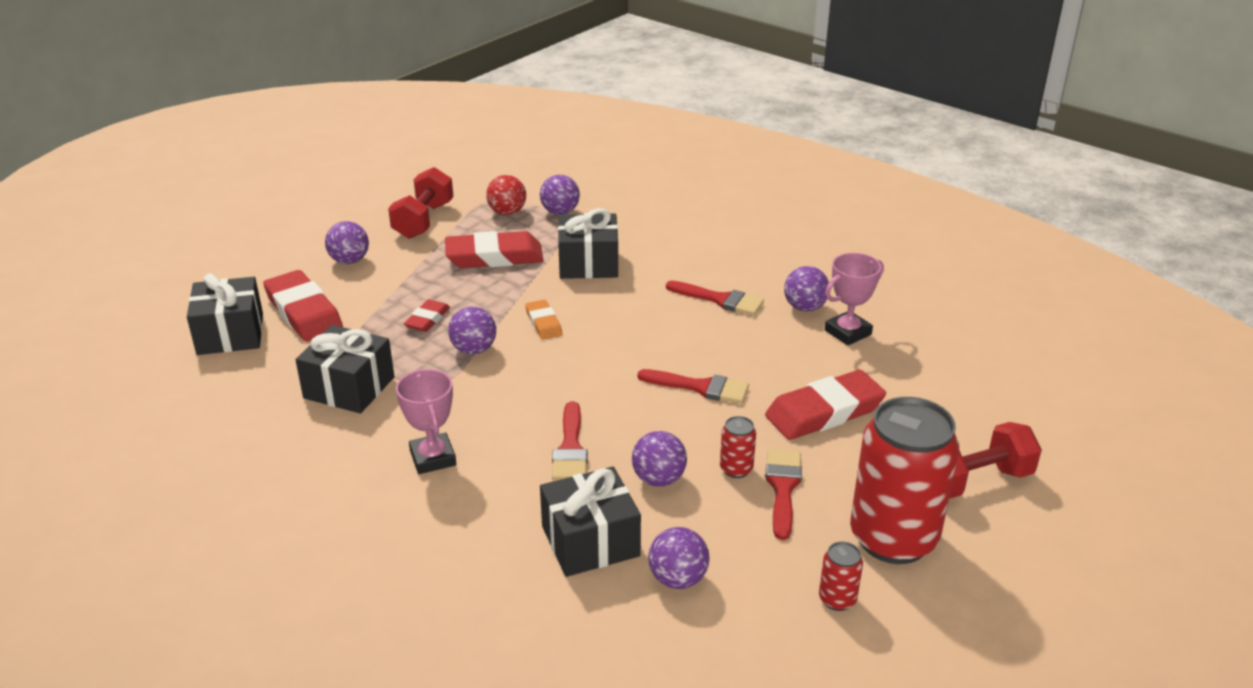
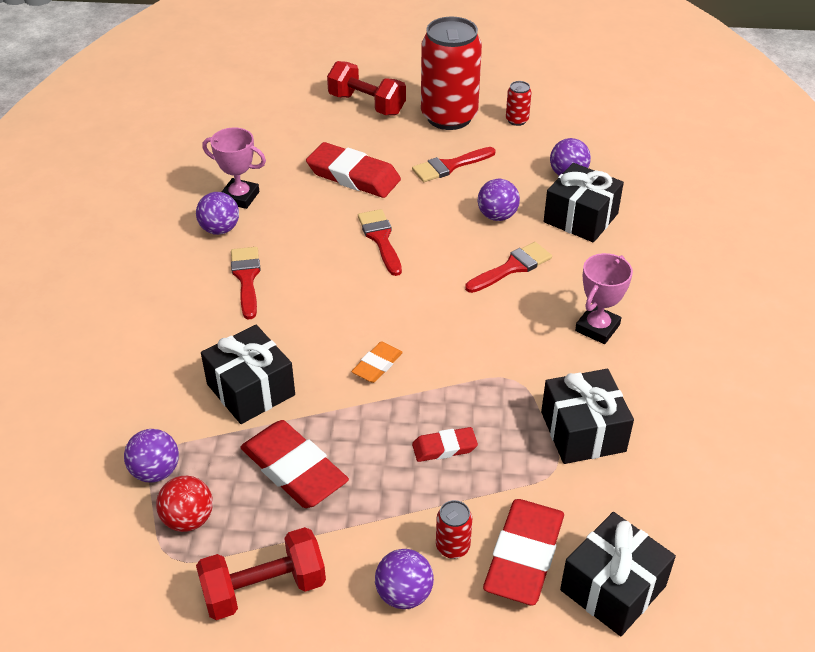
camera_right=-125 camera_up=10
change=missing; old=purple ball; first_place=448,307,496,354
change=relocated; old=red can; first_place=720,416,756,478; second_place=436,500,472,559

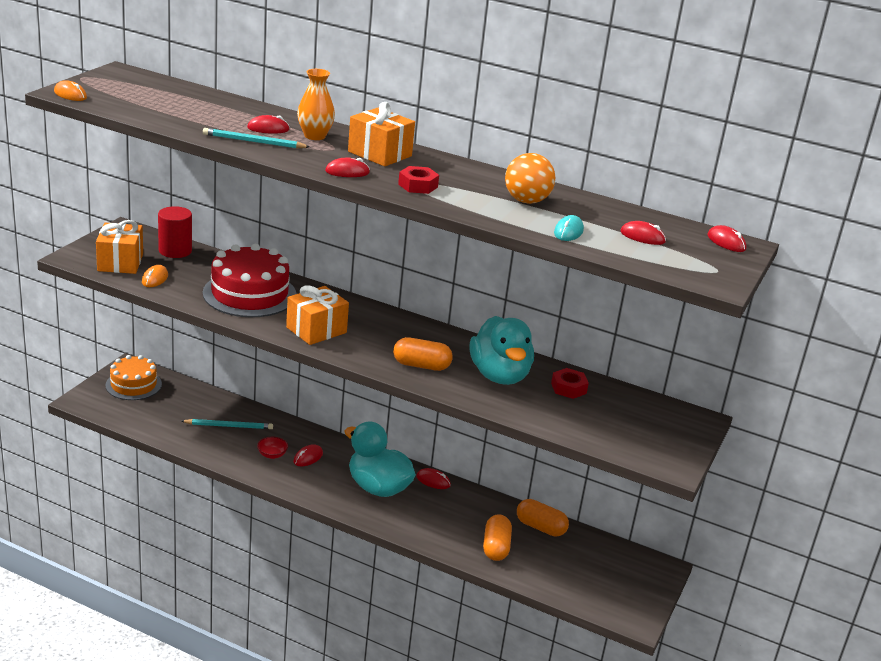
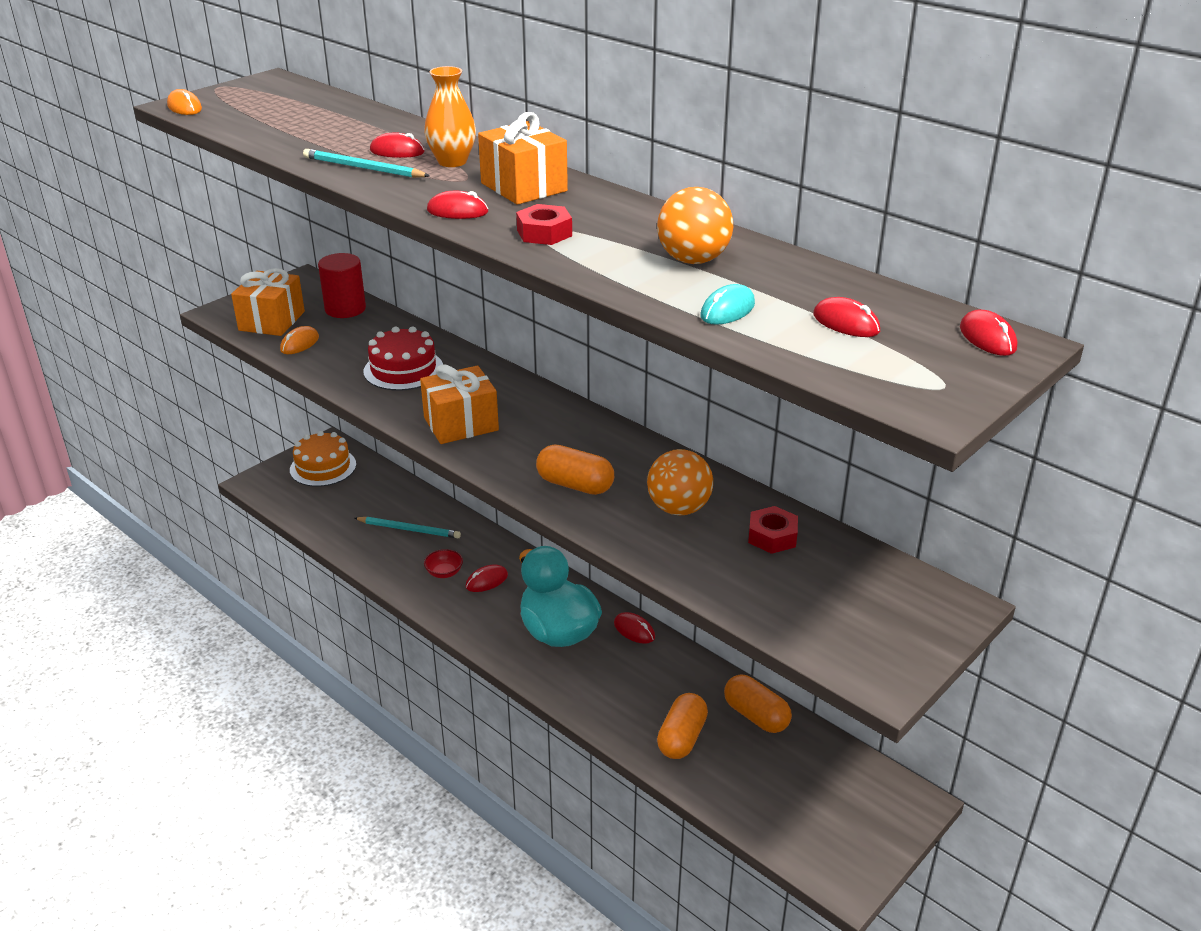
camera_right=20 camera_up=5
change=size; old=red cake; first_place=203,244,297,317; second_place=364,326,443,391; factor=0.66
change=exchanged; old=turquoise duck; new=orange ball; first_place=469,316,534,385; second_place=647,449,713,515

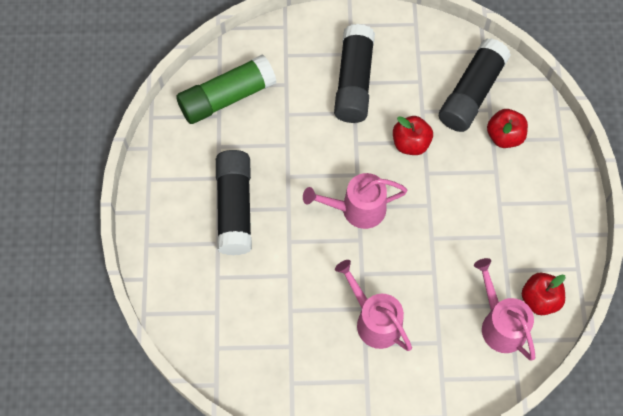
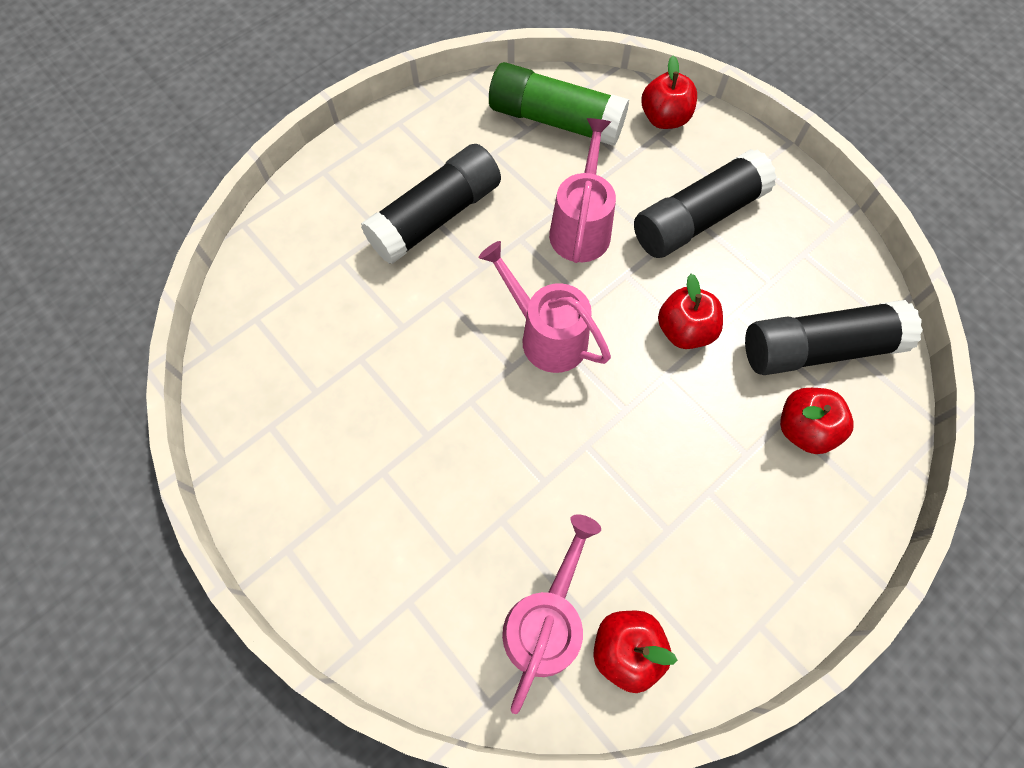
camera_right=50 camera_up=0
change=relocated; old=pink watering can; first_place=335,260,412,351; second_place=549,118,616,263
change=appeared; new=red apple; second_place=642,56,697,129

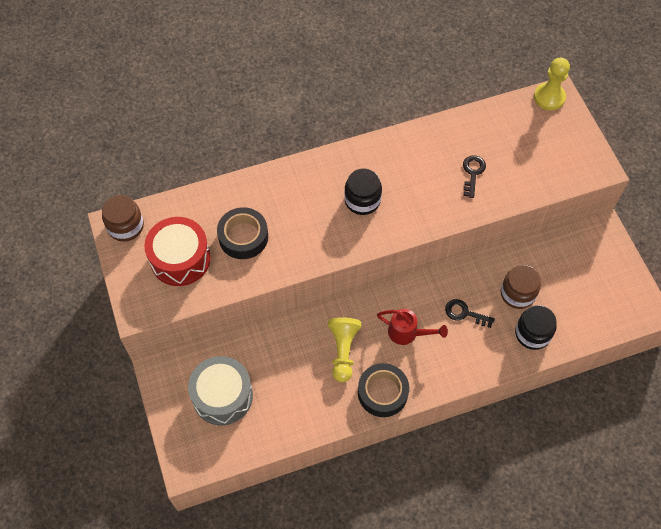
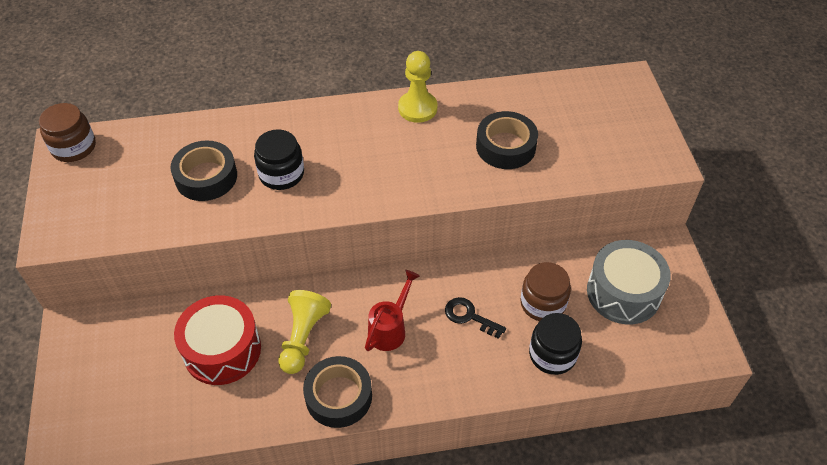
camera_right=10 camera_up=-10
change=relocated; old=red drum; first_place=144,217,211,286; second_place=174,295,261,385
change=relocated; old=grey drum; first_place=188,356,253,425; second_place=587,240,671,324
change=relocated; old=black jar; first_place=344,169,382,215; second_place=254,129,304,190
change=spun; old=red watering can; first_place=377,309,448,345; second_place=365,270,420,351; degrees=-90
change=exchanged; old=black key; new=black tape; first_place=463,155,486,198; second_place=476,111,538,169
change=relocated; old=yellow pawn; first_place=534,58,570,110; second_place=398,51,438,123

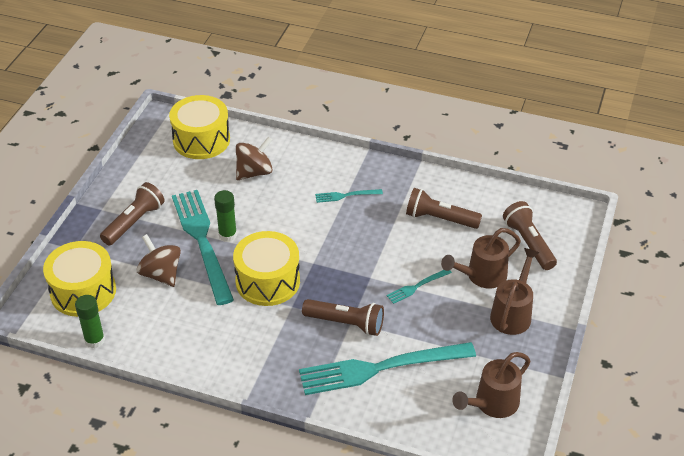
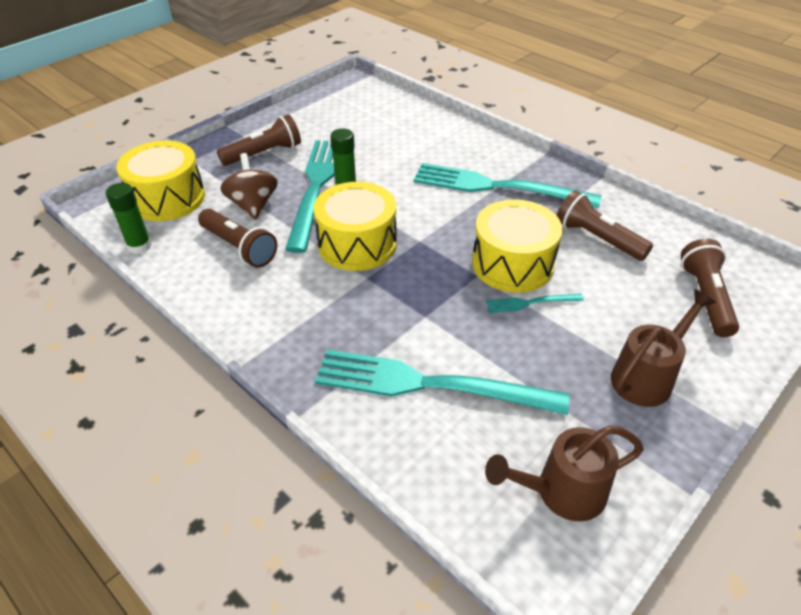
camera_right=25 camera_up=0
change=relocated; old=yellow drum; first_place=169,95,230,159; second_place=472,200,563,293
change=missing; old=brown spinning top; first_place=236,137,273,180
change=relocated; old=brown flashlight; first_place=302,299,384,336; second_place=198,209,277,268
change=size; old=turquoise fork; first_place=315,189,383,203; second_place=414,163,601,208; factor=2.3
change=missing; old=brown watering can; first_place=441,228,521,288

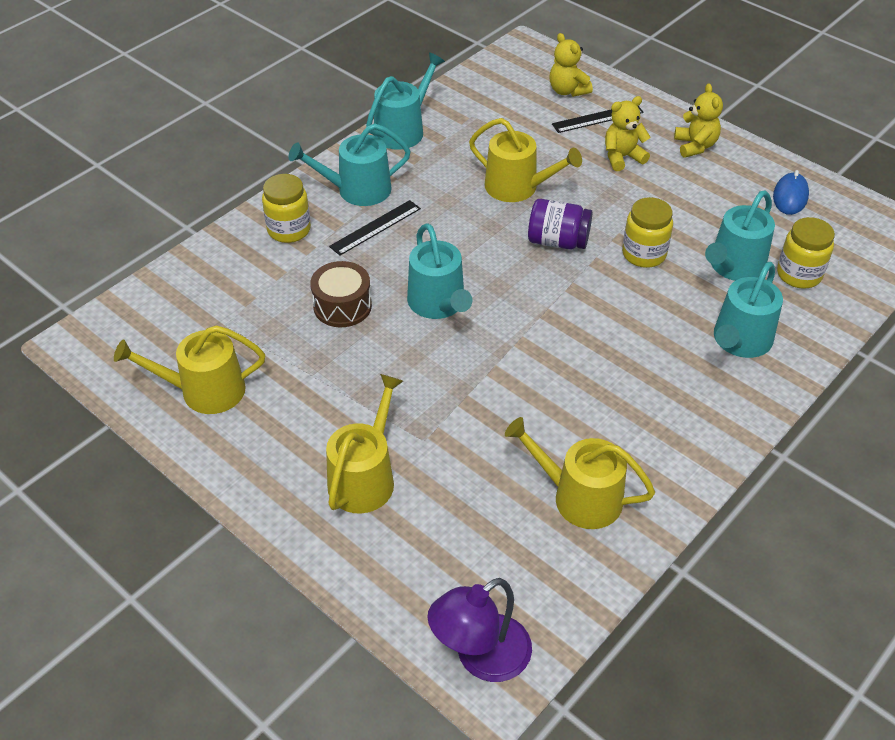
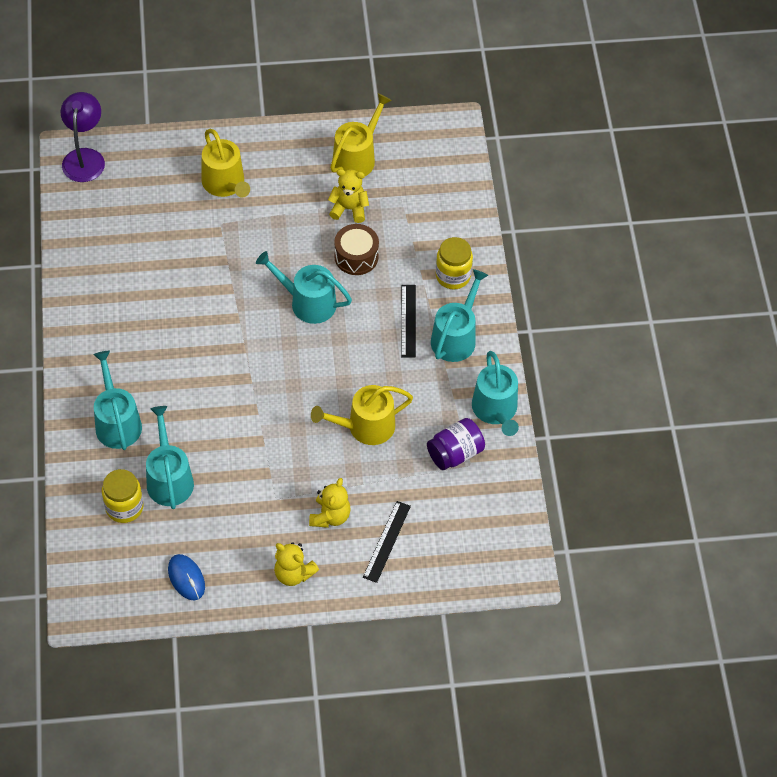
camera_right=130 camera_up=10
change=missing; old=yellow watering can; first_place=505,417,655,529
change=relocated; old=purple jar; first_place=528,199,593,249; second_place=427,418,485,470
change=relocated; old=yellow teddy bear; first_place=549,33,593,97; second_place=328,169,369,223
change=missing; old=yellow jar; first_place=622,197,673,268

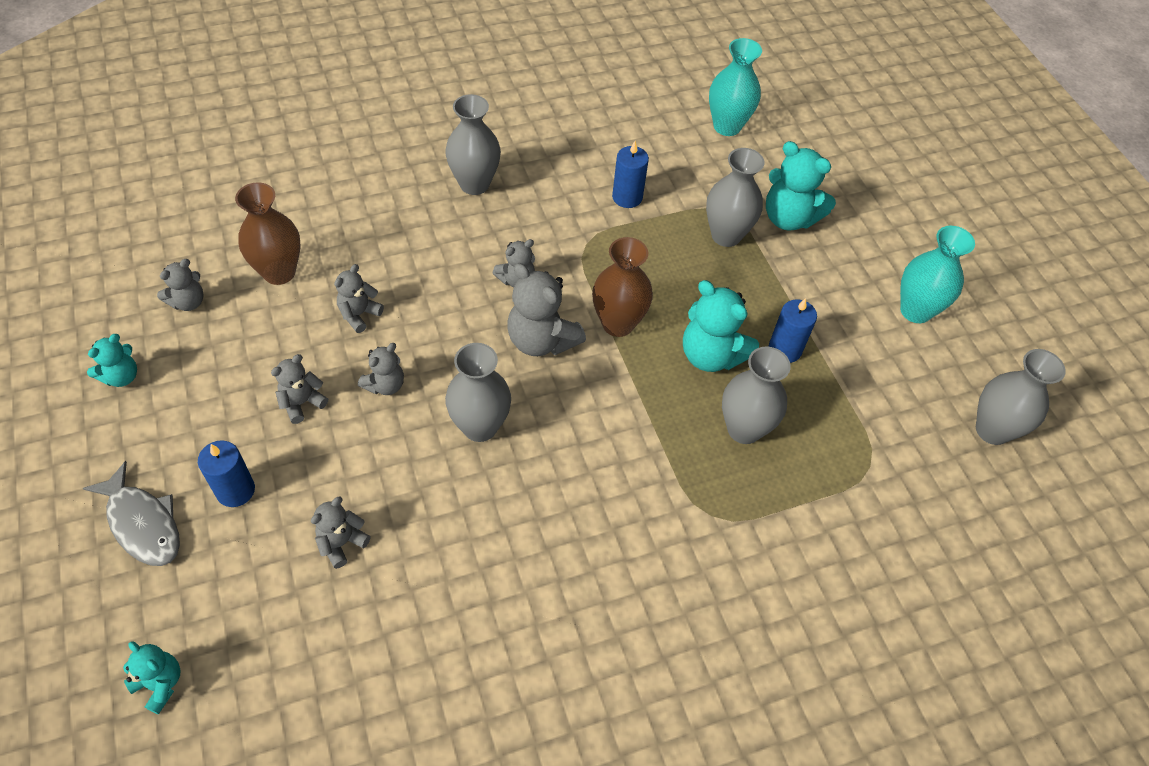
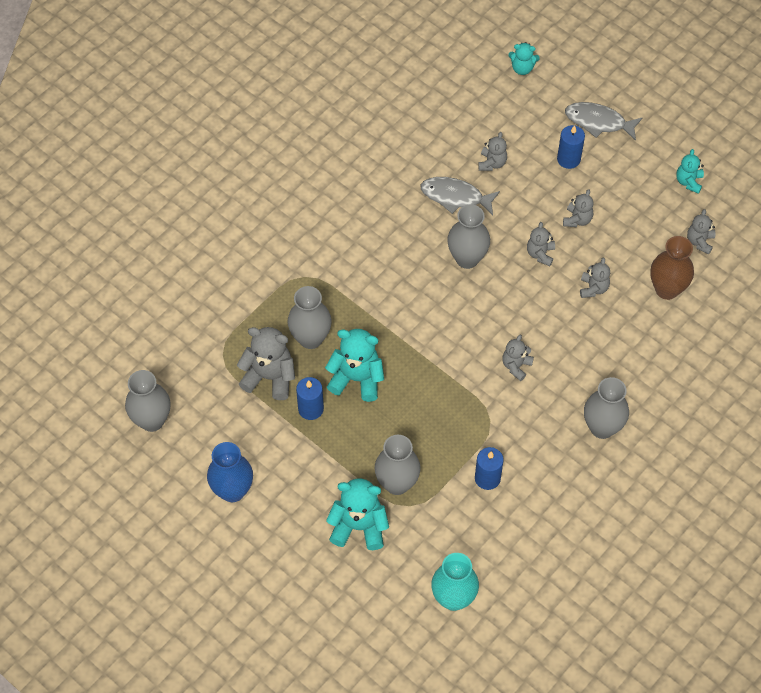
camera_right=155 camera_up=5
change=relocated; old=grey teddy bear; first_place=507,263,586,356; second_place=237,327,295,400
change=missing; old=brown vase; first_place=592,237,653,337
change=colour; old=turquoise vase; new=blue vase; first_place=900,226,975,323; second_place=207,442,253,502
change=appeared; new=grey fish; second_place=421,177,500,215

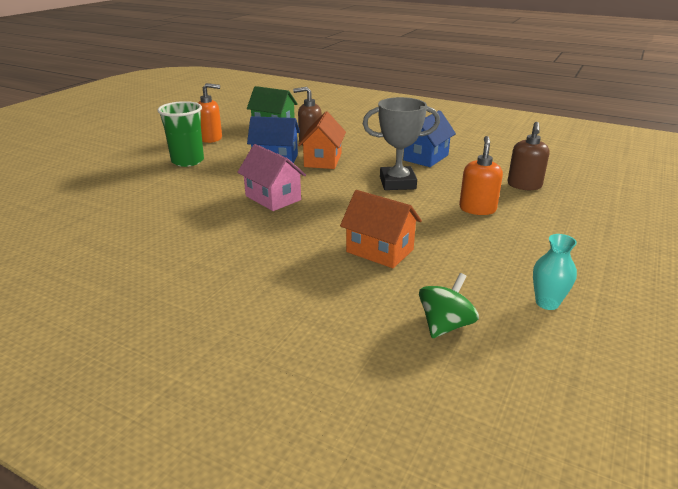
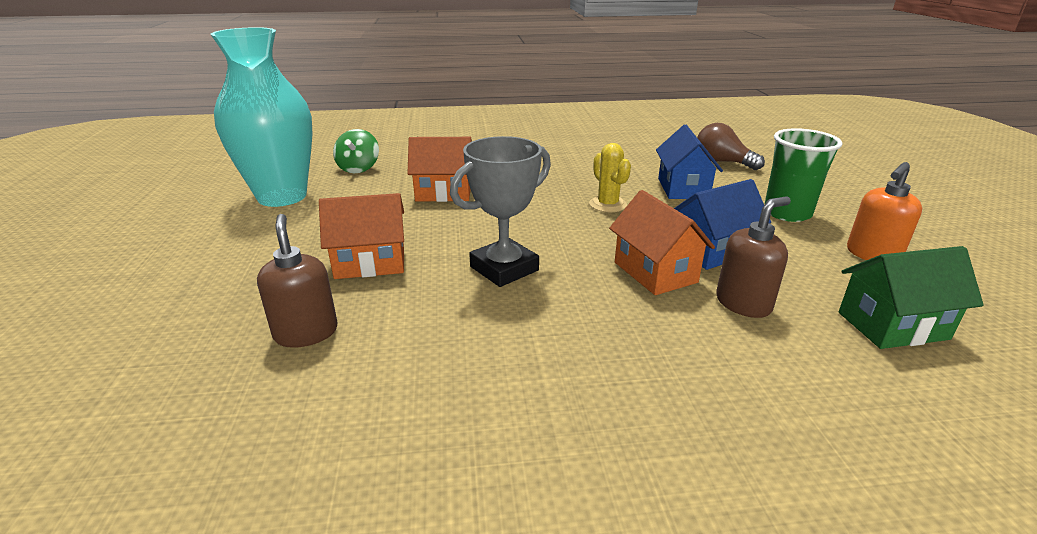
camera_right=145 camera_up=0
change=exchanged; old=pink house; new=yellow cactus; first_place=237,144,306,211; second_place=589,143,631,212
change=relocated; old=blue house; first_place=403,110,456,167; second_place=656,125,723,199
change=exchanged; old=orange soap dispenser; new=orange house; first_place=459,136,503,215; second_place=319,193,404,279
change=size; old=turquoise vase; first_place=533,234,577,310; second_place=211,27,313,207; factor=2.47
change=appeared; new=brown light bulb; second_place=697,123,765,170

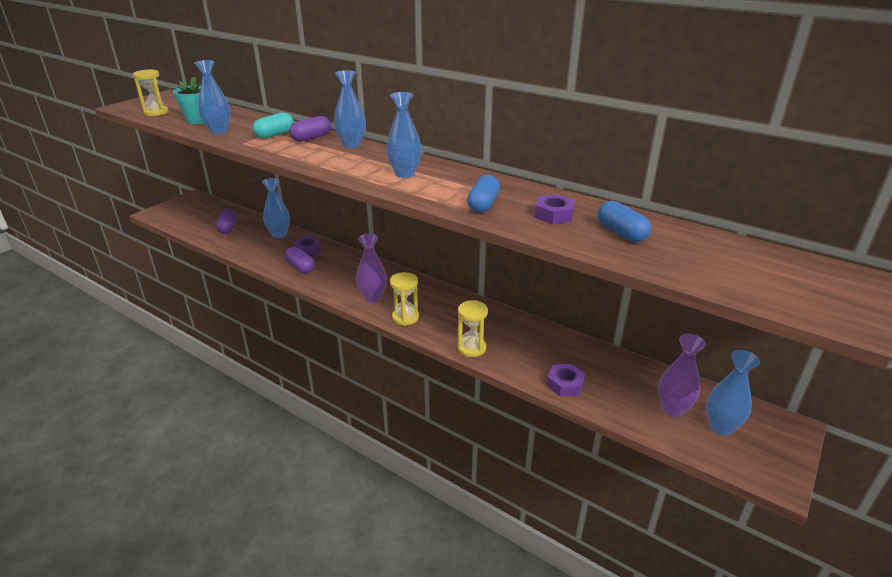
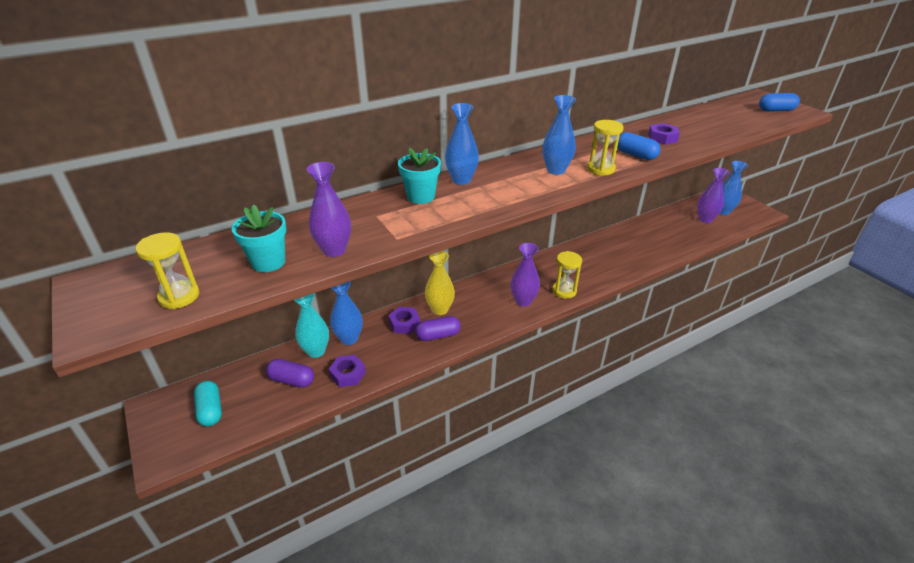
camera_right=-65 camera_up=5
change=colour; old=blue vase; new=purple vase; first_place=194,60,230,134; second_place=307,162,351,257
change=relocated; old=turquoise capsule; first_place=252,113,294,139; second_place=194,381,222,426
change=exchanged; old=purple capsule; new=turquoise flower pot; first_place=289,116,331,142; second_place=398,148,441,204
change=relocated; old=yellow hourglass; first_place=457,300,488,357; second_place=587,120,624,176
change=relocated; old=purple nut; first_place=546,364,585,396; second_place=329,355,366,387
change=relocated; old=blue capsule; first_place=598,201,651,242; second_place=759,93,800,111
change=appeared; new=turquoise vase; second_place=294,293,329,358
change=appeared; new=yellow vase; second_place=425,251,455,315

